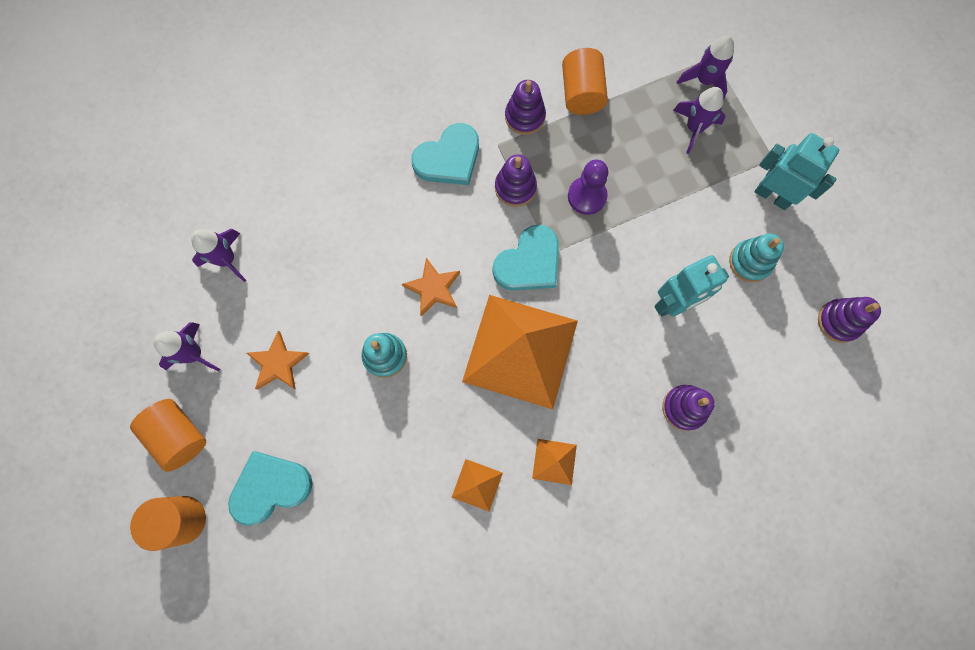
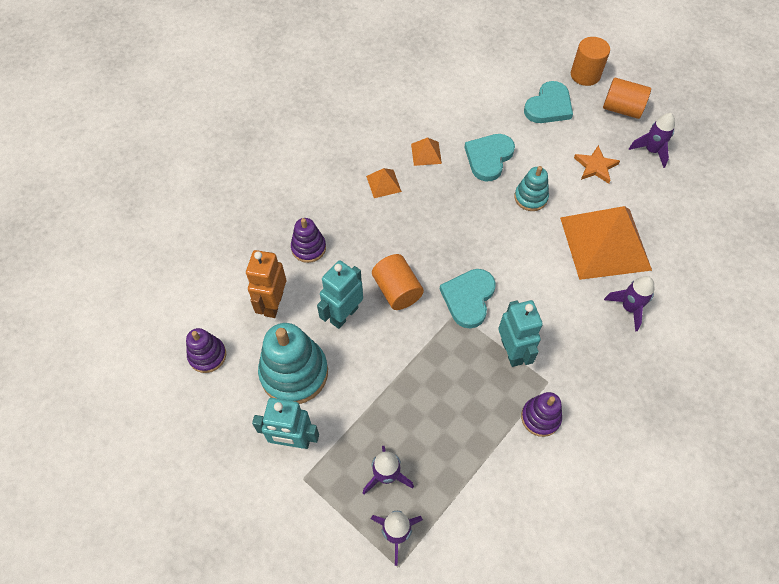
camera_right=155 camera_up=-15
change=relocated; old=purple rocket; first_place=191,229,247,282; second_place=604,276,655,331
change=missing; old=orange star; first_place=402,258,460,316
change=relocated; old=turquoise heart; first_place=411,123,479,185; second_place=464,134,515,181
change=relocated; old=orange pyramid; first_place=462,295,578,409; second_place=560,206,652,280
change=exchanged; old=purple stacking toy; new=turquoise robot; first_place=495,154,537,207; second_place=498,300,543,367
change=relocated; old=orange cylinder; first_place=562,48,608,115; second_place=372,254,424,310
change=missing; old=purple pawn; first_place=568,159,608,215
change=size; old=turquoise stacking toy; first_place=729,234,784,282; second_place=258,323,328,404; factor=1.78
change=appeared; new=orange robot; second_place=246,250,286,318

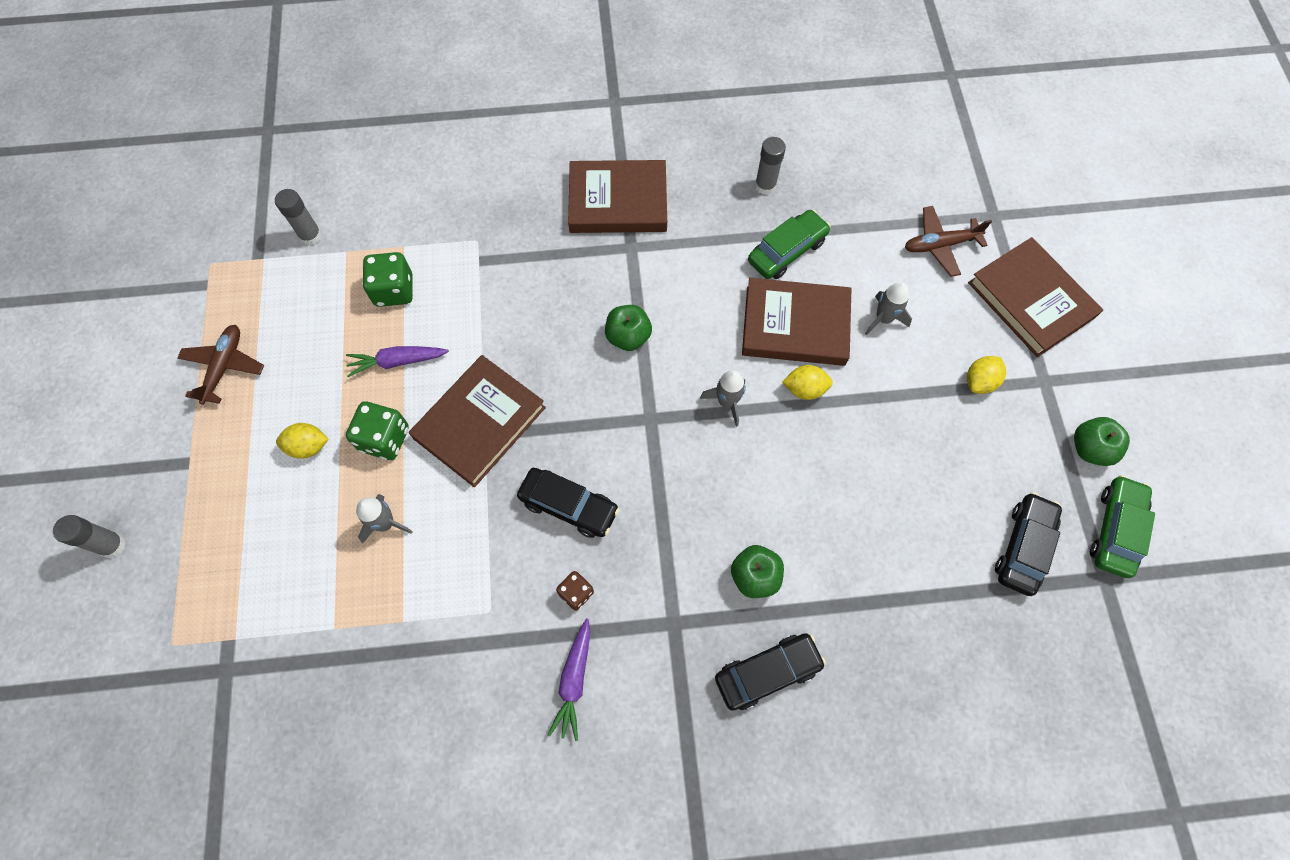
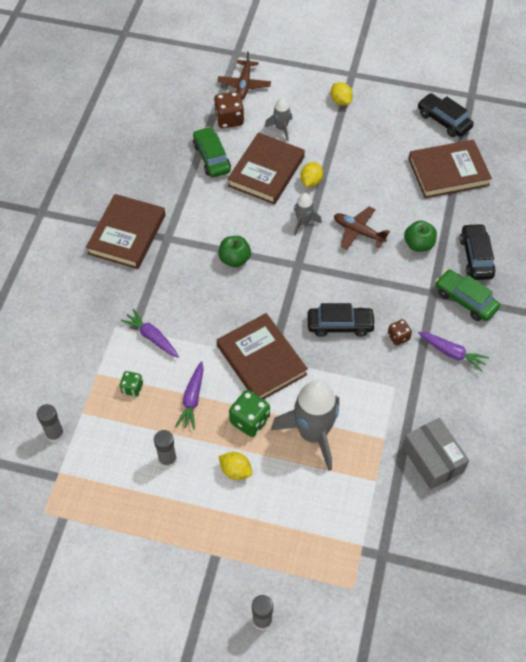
camera_right=-70 camera_up=-10
change=relocated; old=brown plane; first_place=177,325,264,405; second_place=334,206,390,250
change=spun; old=yellow lemon; first_place=276,423,329,459; second_place=219,452,252,480; degrees=-75
change=size; old=grey rocket; first_place=356,494,413,544; second_place=271,380,339,471; factor=2.05
change=size; old=green dice; first_place=362,252,413,307; second_place=120,371,143,397; factor=0.6
change=spun; old=black car; first_place=517,468,620,538; second_place=307,303,376,337; degrees=45
change=relocated; old=grey glue stick; first_place=755,137,786,195; second_place=154,430,177,468
change=relocated; old=brown book; first_place=968,237,1103,357; second_place=409,139,492,198
change=missing; old=green apple; first_place=1074,417,1130,466
change=relocated; old=green car; first_place=1090,475,1155,578; second_place=435,269,500,321
change=appeared; new=purple carrot; second_place=121,309,179,358
change=appeared; new=brown dice; second_place=214,92,244,128
change=appeared; new=grey box; second_place=402,418,469,490

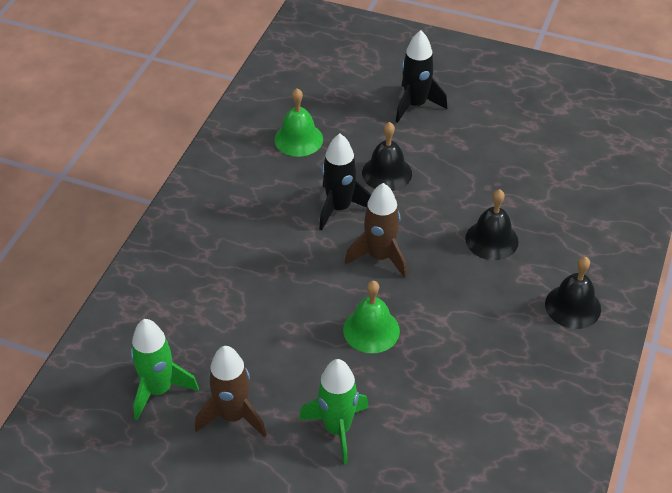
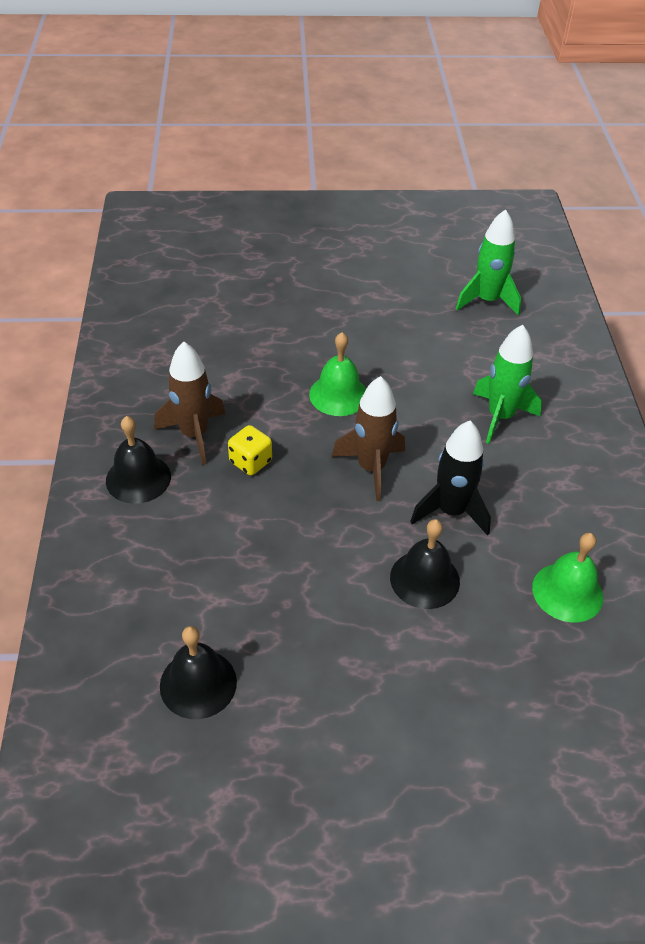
camera_right=155 camera_up=0
change=relocated; old=brown rocket; first_place=195,346,267,437; second_place=154,342,225,465
change=relocated; old=green rocket; first_place=299,359,369,465; second_place=473,325,542,444
change=missing; old=black rocket; first_place=396,30,447,123
change=relocated; old=black bell; first_place=465,189,519,260; second_place=160,626,237,719
change=appeared; new=yellow dice; second_place=228,425,272,475

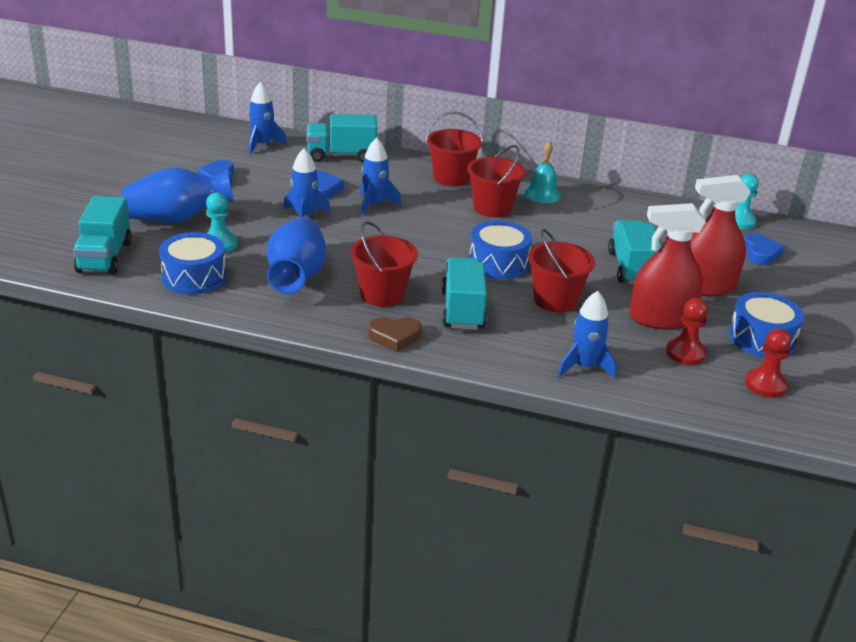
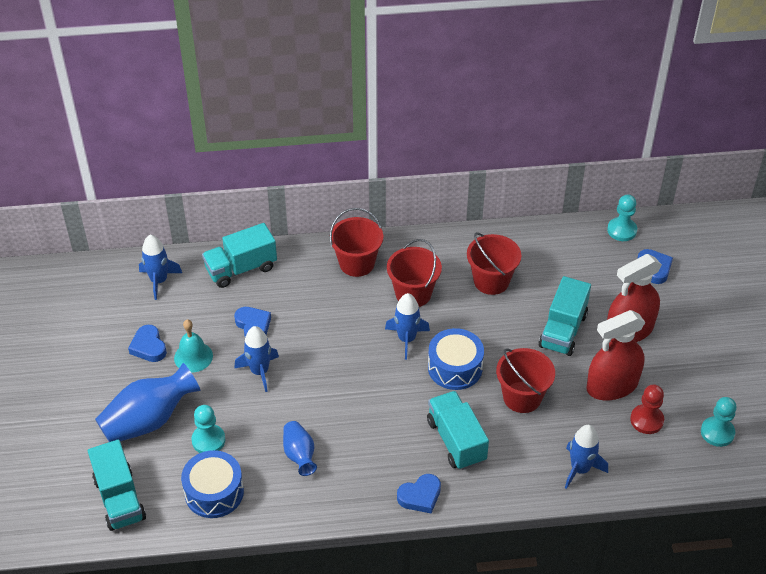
camera_right=-20 camera_up=15
change=size; old=blue vase; first_place=267,217,326,294; second_place=283,421,317,476; factor=0.57
change=relocated; old=red bucket; first_place=350,221,418,307; second_place=467,232,521,295
change=relocated; old=blue rocket; first_place=360,138,401,216; second_place=385,293,430,360
change=colour; old=brown heart; new=blue heart; first_place=368,317,422,352; second_place=397,474,441,513
change=relocated; old=turquoise bell; first_place=523,141,561,203; second_place=174,320,213,372
change=spun; old=turquoise truck; first_place=608,220,662,284; second_place=539,276,591,356; degrees=-135
change=missing; old=blue drum; first_place=729,292,804,358
change=colour; old=red pawn; new=turquoise pawn; first_place=745,329,792,398; second_place=701,397,737,447

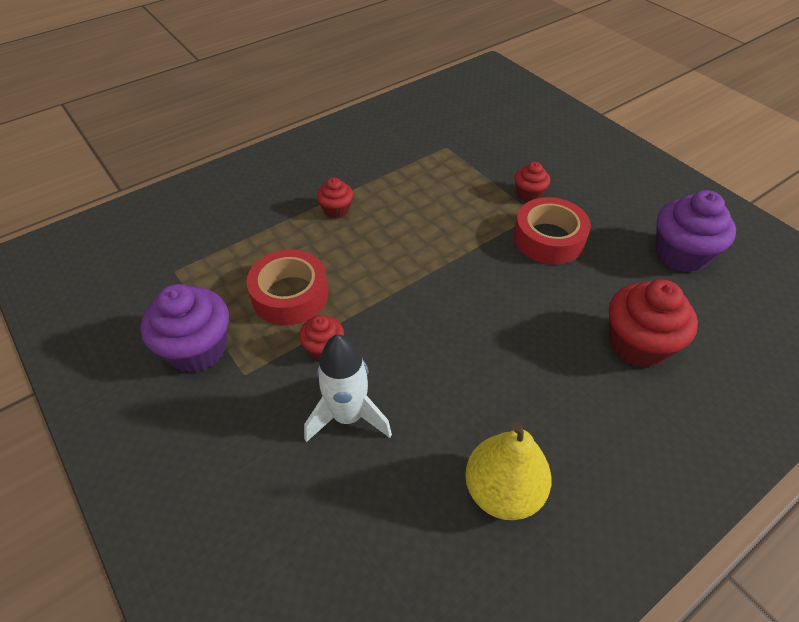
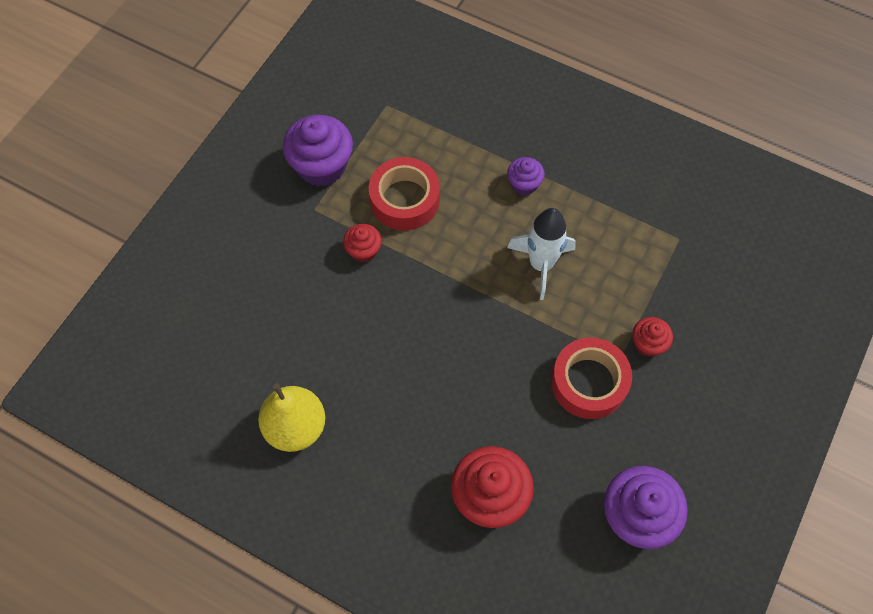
camera_right=65 camera_up=15
change=relocated; old=white rocket; first_place=304,335,392,442; second_place=507,208,576,300
change=colour; old=red cupcake; new=purple cupcake; first_place=317,177,353,219; second_place=507,157,545,196

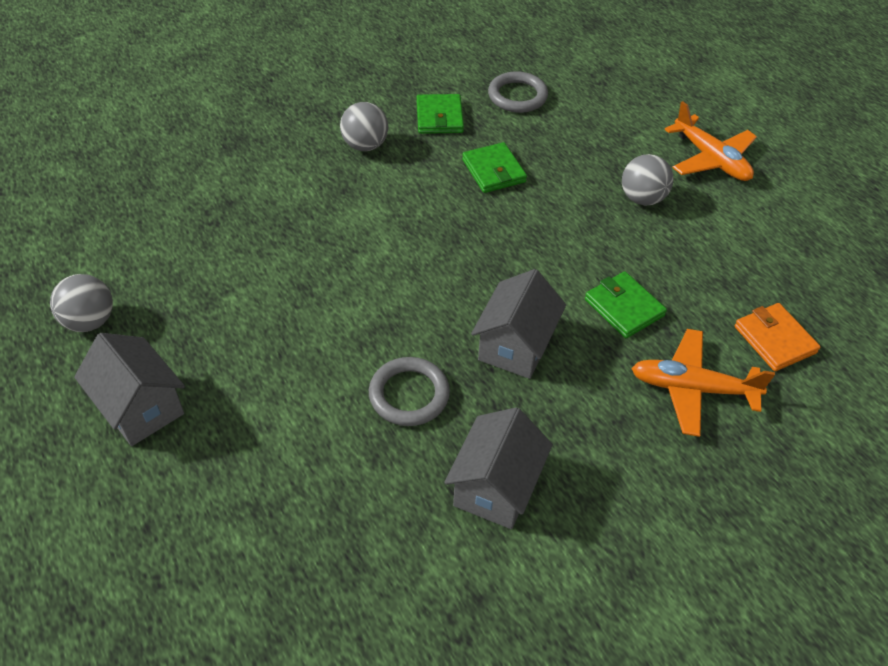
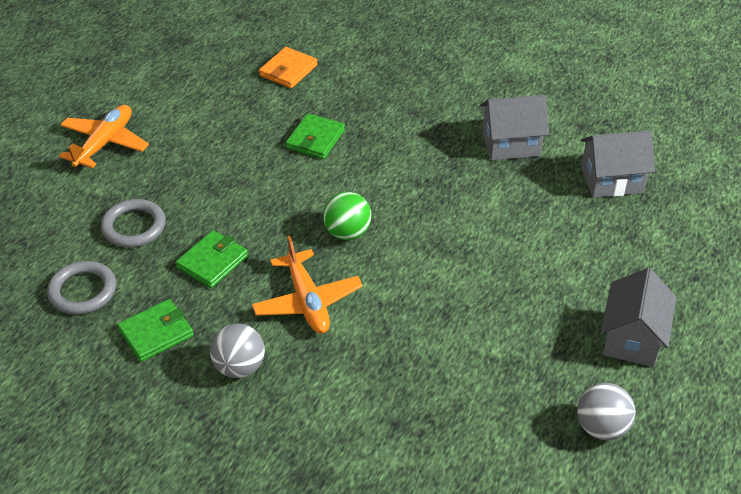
camera_right=-120 camera_up=-5
change=relocated; old=grey ring; first_place=369,357,450,426; second_place=101,199,166,247
change=relocated; old=grey house; first_place=471,269,566,379; second_place=581,130,655,198
change=missing; old=grey ball; first_place=622,154,673,206
change=relocated; old=orange plane; first_place=631,329,775,437; second_place=252,236,363,334
change=appeared; new=green ball; second_place=323,192,372,240

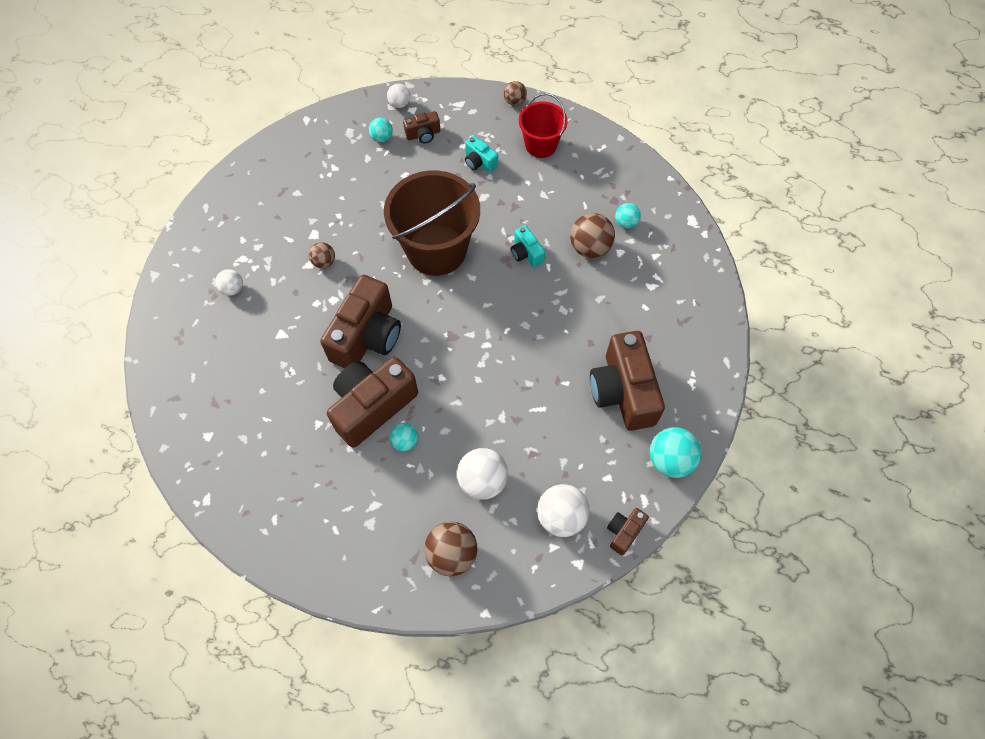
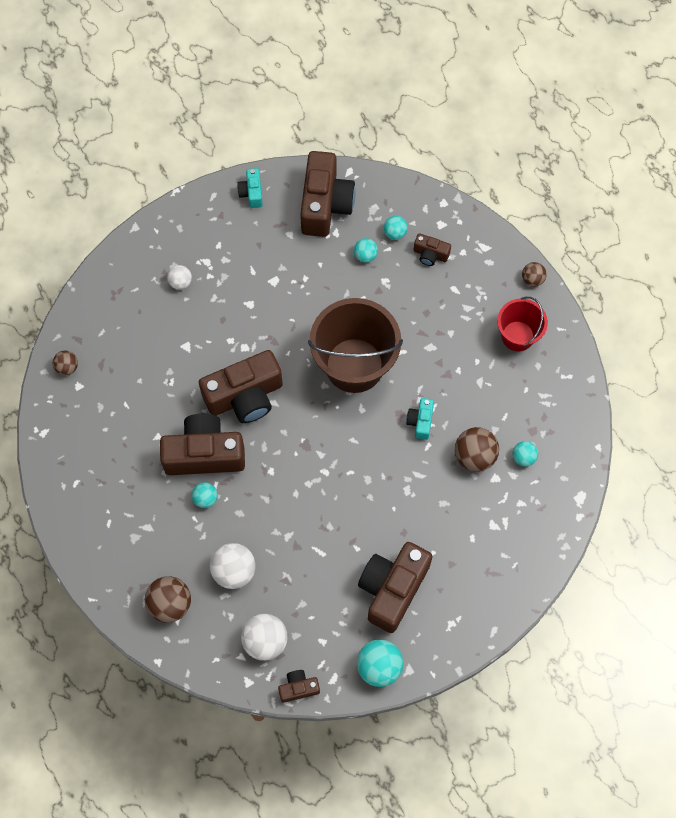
camera_right=40 camera_up=5
change=relocated; old=brown ball; first_place=309,242,335,268; second_place=53,351,78,375
change=missing; old=white ball; first_place=387,84,410,108
change=relocated; old=turquoise camera; first_place=465,136,498,173; second_place=237,168,263,208
change=appeared; new=brown camera; second_place=300,151,356,237
change=appeared; new=turquoise ball; second_place=354,238,378,263

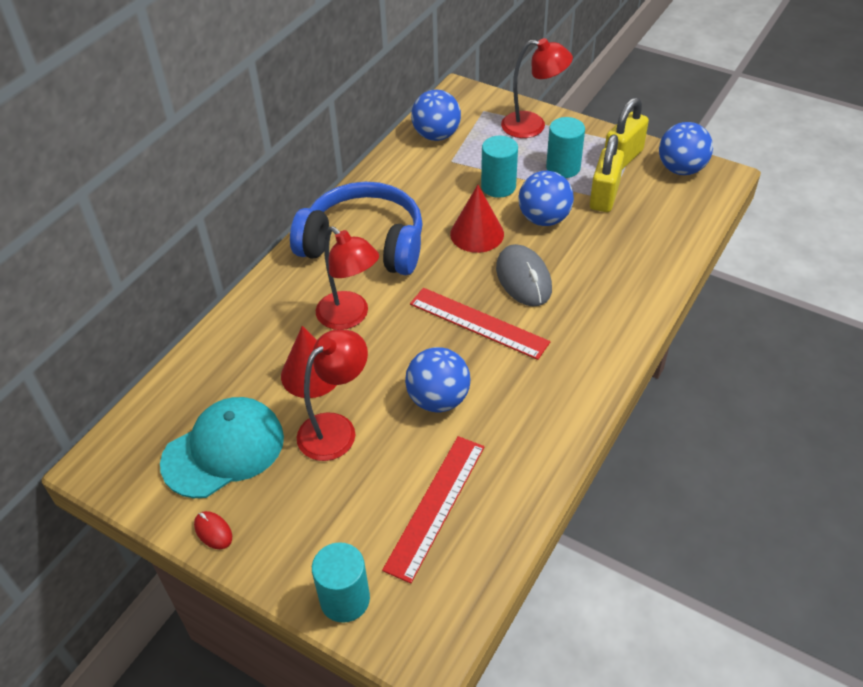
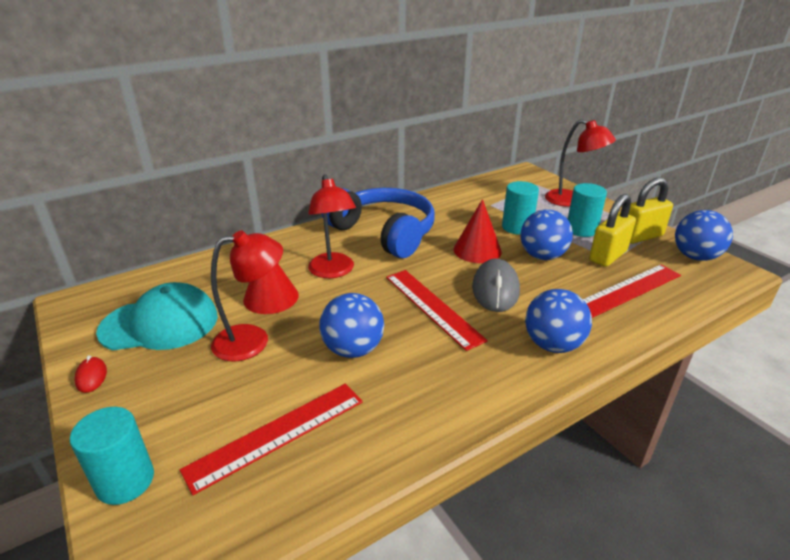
camera_right=25 camera_up=-15
change=relocated; old=blue ball; first_place=411,90,461,141; second_place=525,289,592,353
change=appeared; new=red ruler; second_place=583,265,681,318

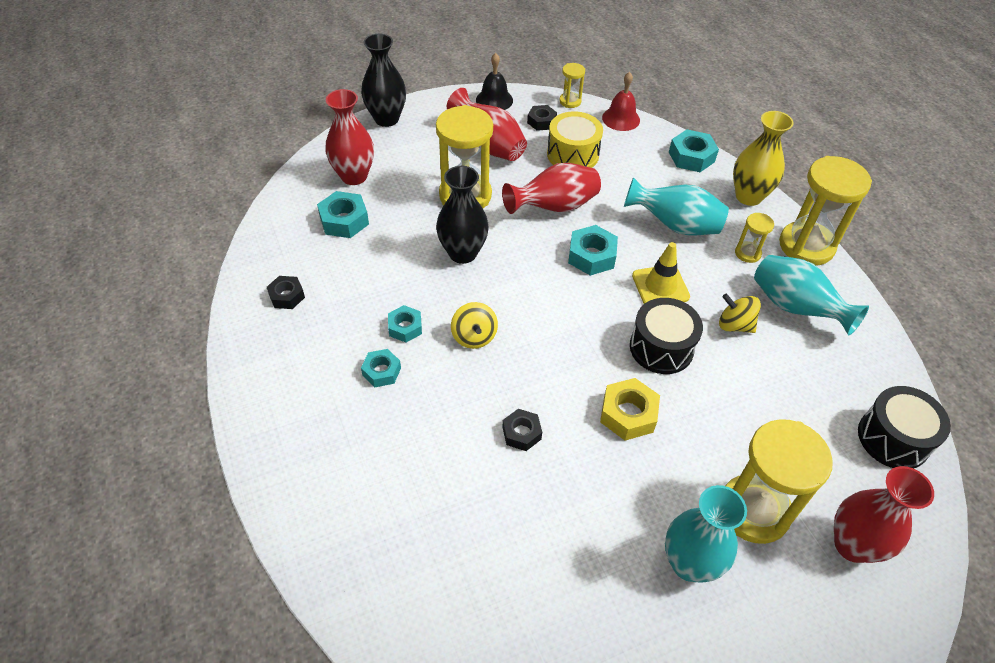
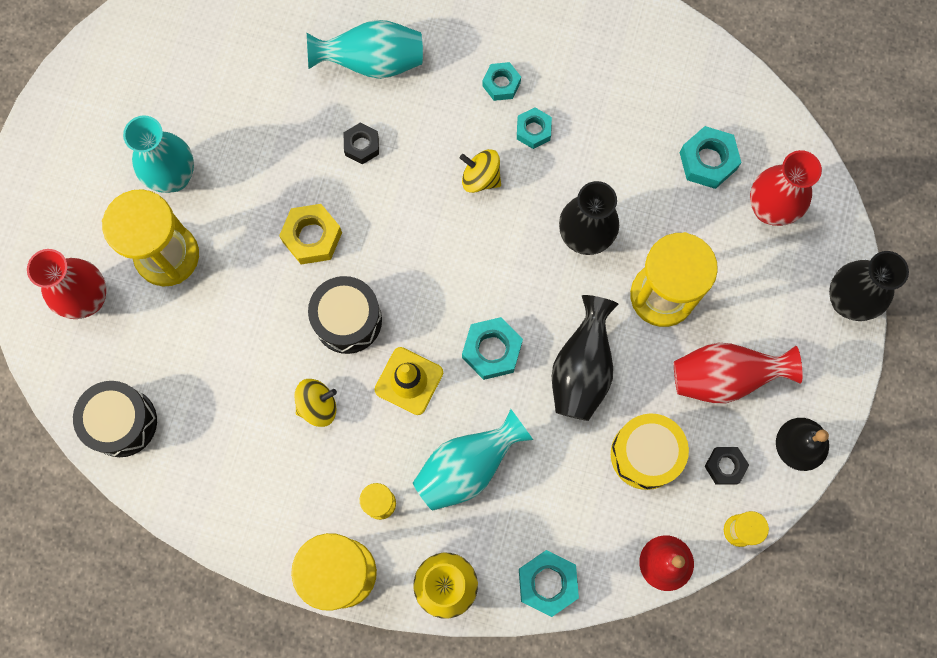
camera_right=130 camera_up=25
change=missing; old=black nut; first_place=267,276,305,309
change=colour; old=red vase; new=black vase; first_place=502,163,601,214; second_place=552,295,618,421
change=relocated; old=turquoise vase; first_place=754,255,869,336; second_place=307,20,423,79

